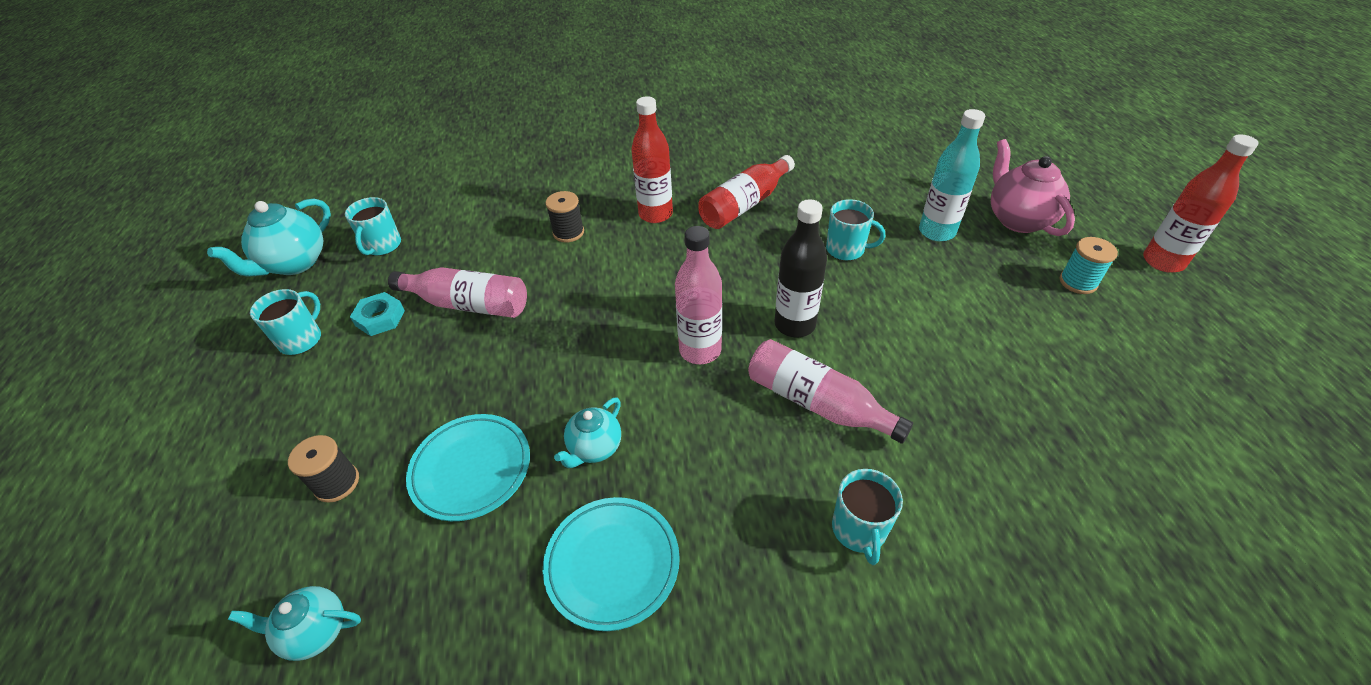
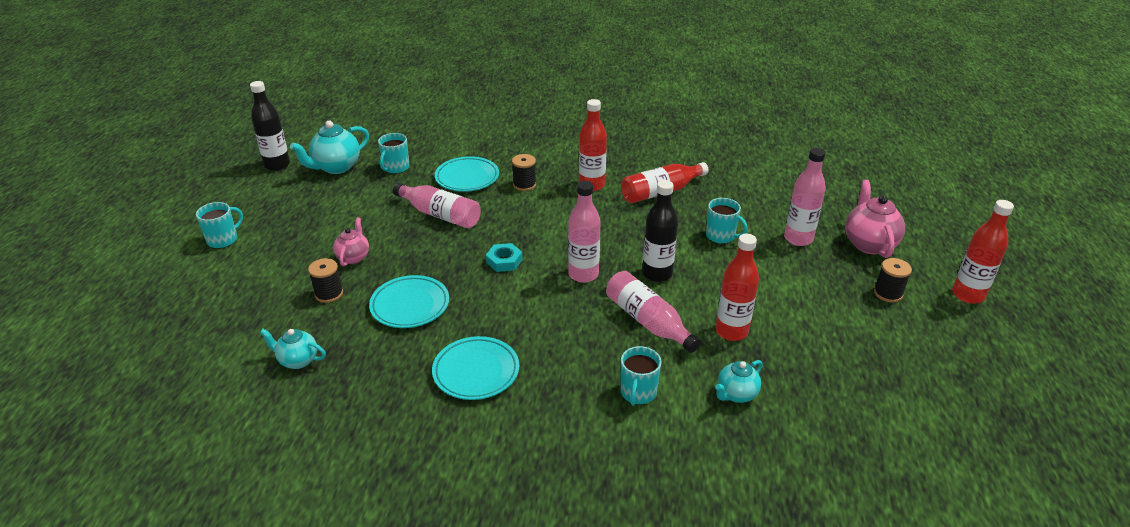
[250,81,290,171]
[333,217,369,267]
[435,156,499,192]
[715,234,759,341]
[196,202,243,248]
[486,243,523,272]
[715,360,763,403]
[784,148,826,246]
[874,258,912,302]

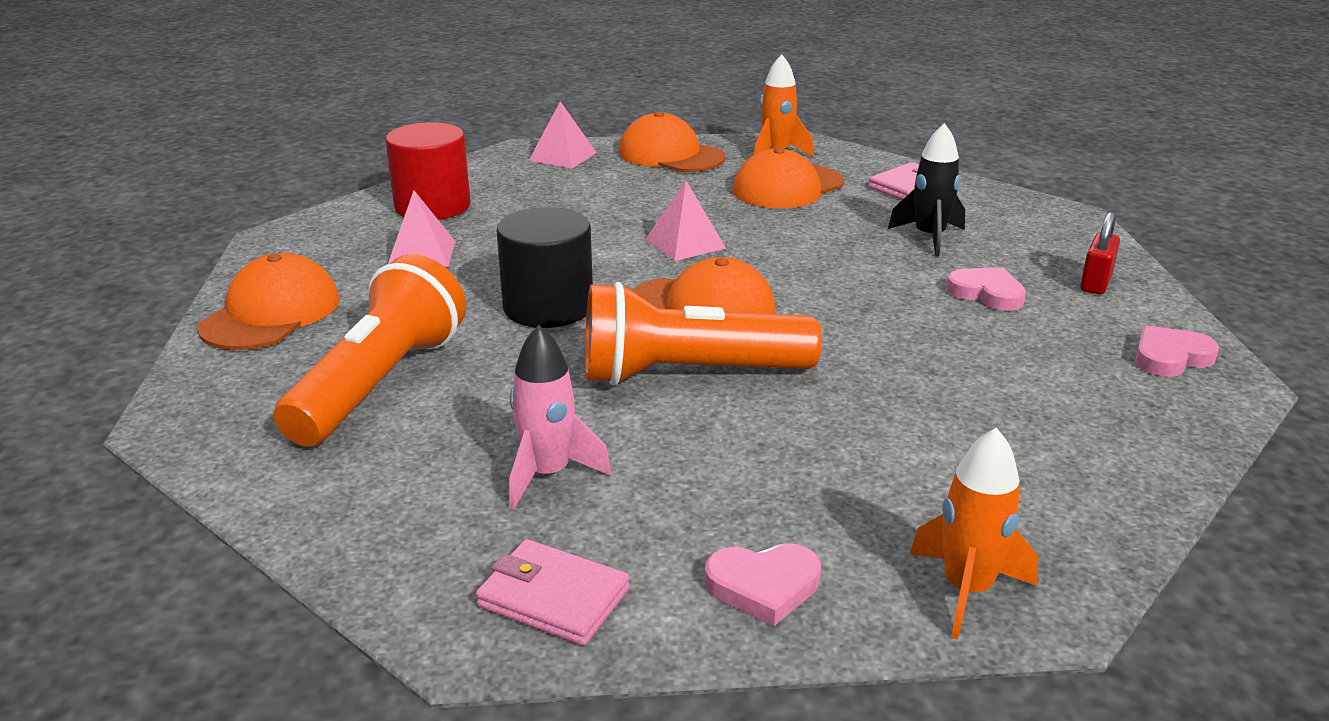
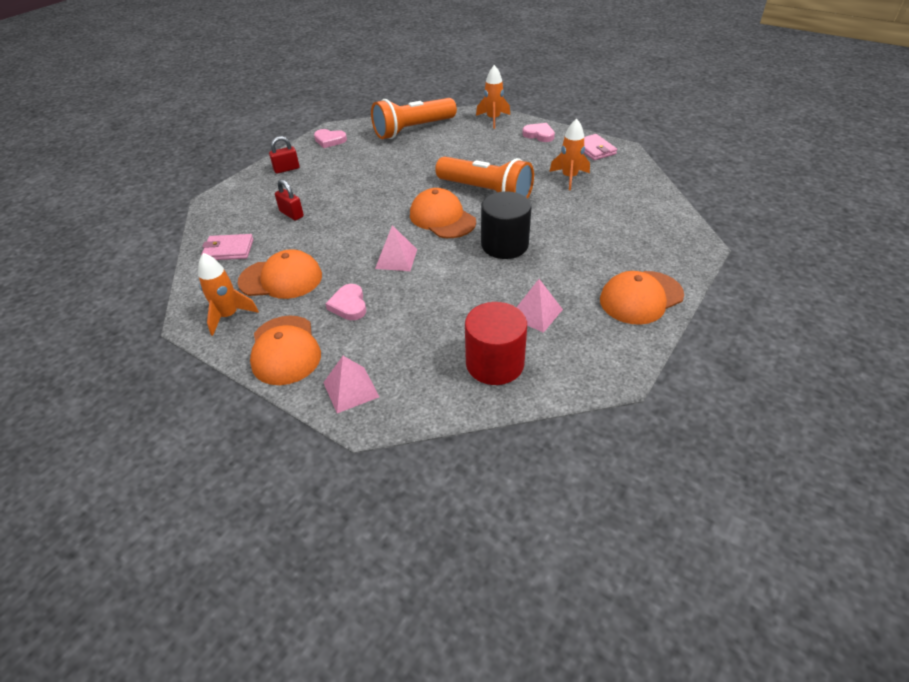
[371,98,457,139]
[325,284,366,320]
[275,179,304,221]
[549,119,590,190]

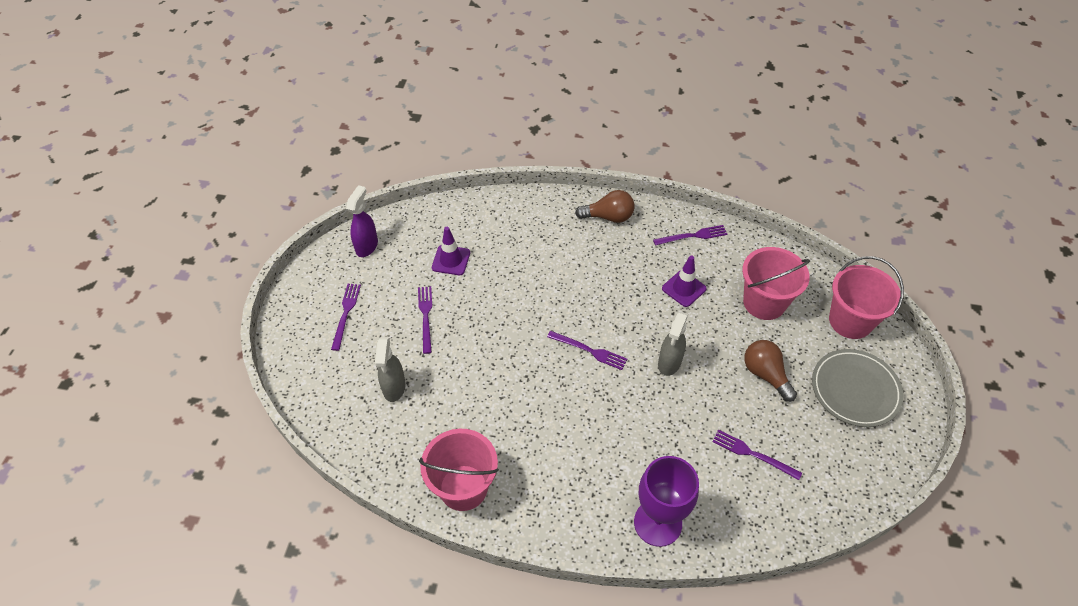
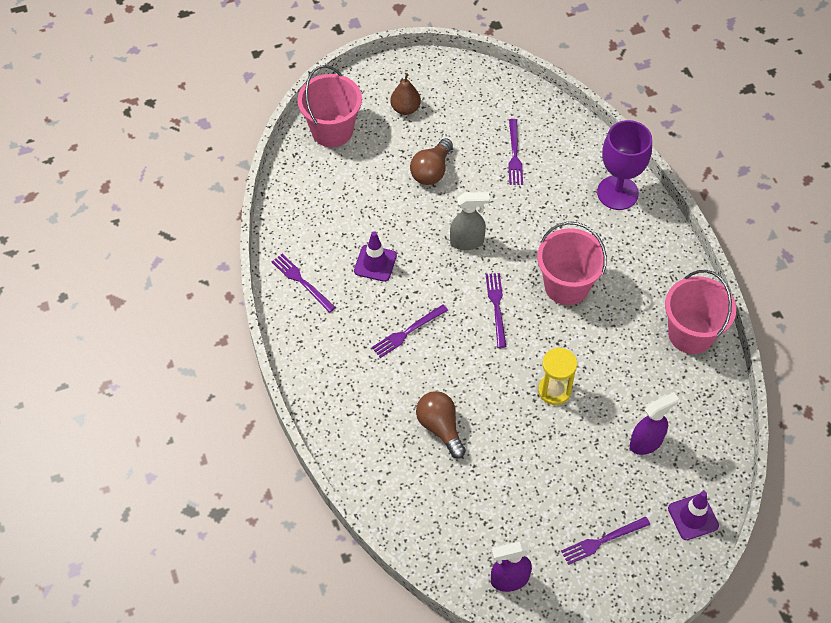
[538,347,577,405]
[372,304,448,358]
[668,491,719,540]
[416,391,466,459]
[537,222,607,305]
[390,73,421,115]
[630,392,679,455]

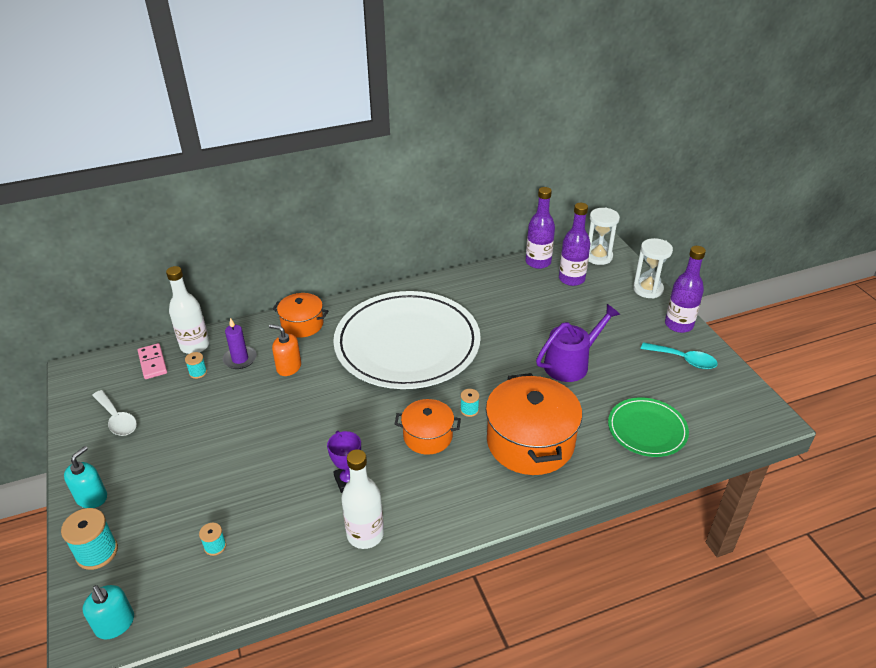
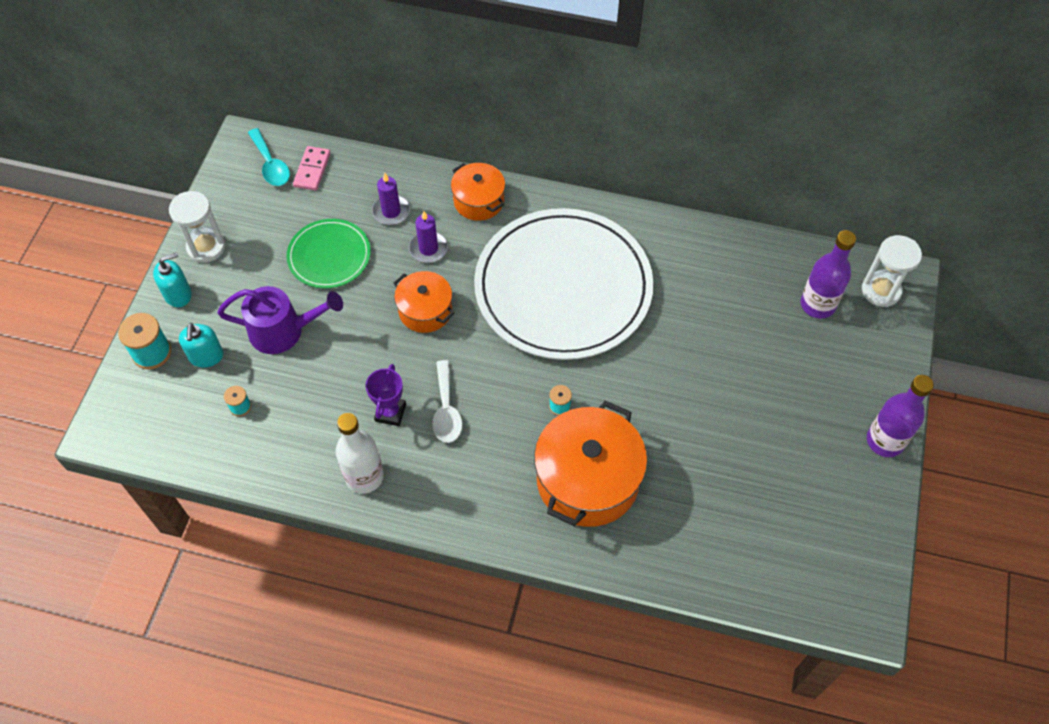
[166,266,209,354] (first image)
[185,352,207,379] (first image)
[526,187,555,269] (first image)
[179,323,224,367]
[432,360,462,443]
[393,271,455,333]
[217,286,343,354]
[286,219,371,288]
[169,191,226,263]
[248,128,290,186]
[409,211,448,263]

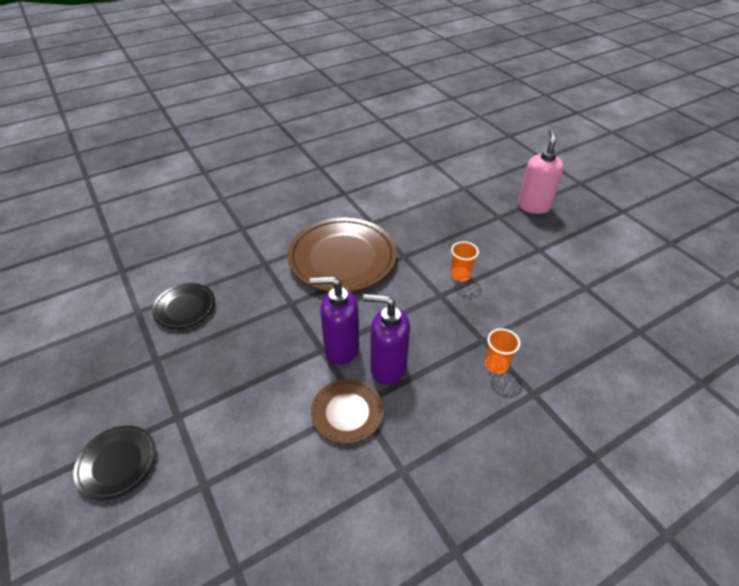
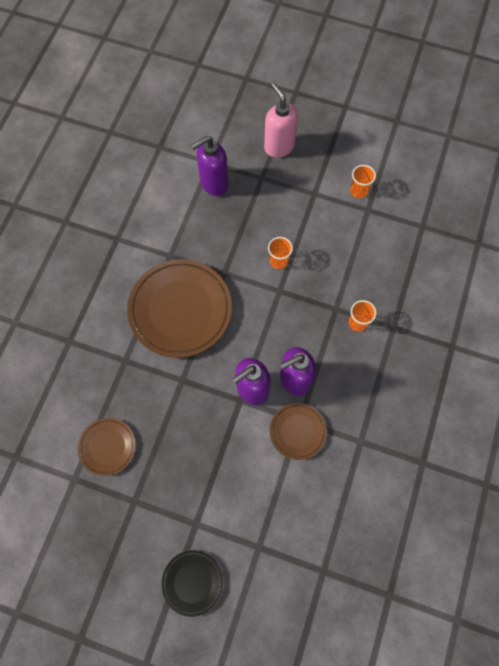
[191,136,228,196]
[350,165,376,198]
[78,418,135,476]

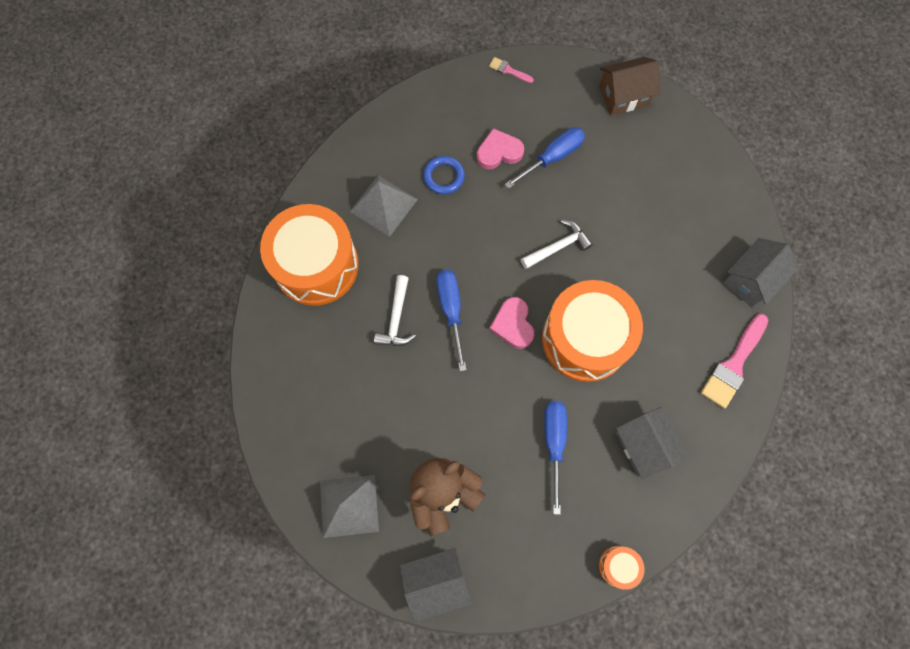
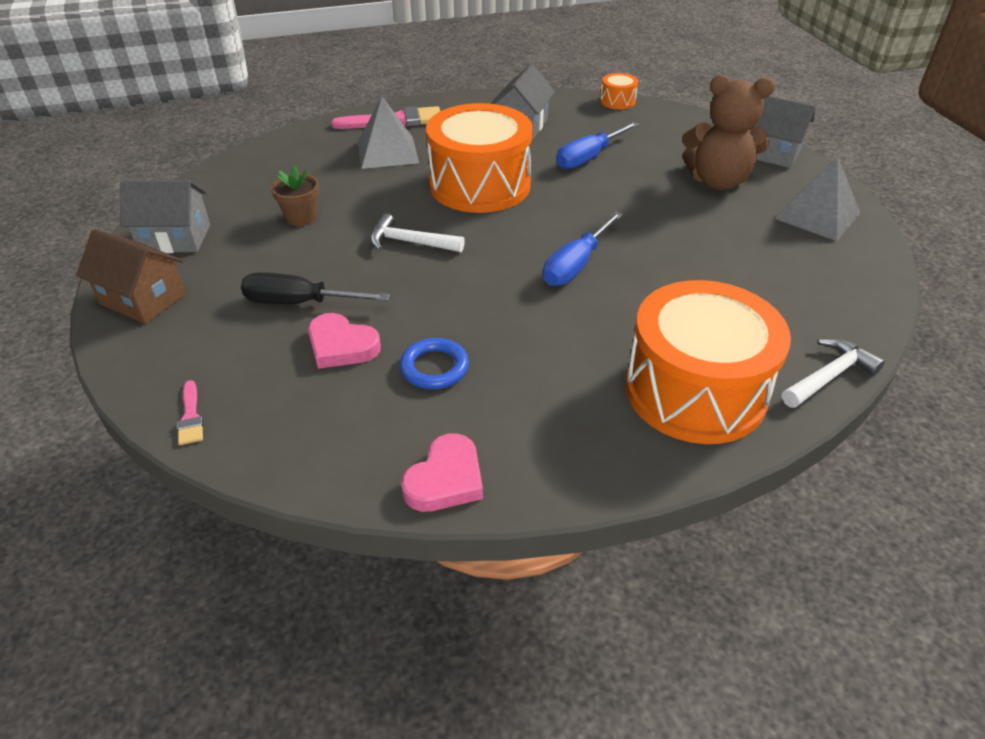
[271,165,319,226]
[358,97,419,169]
[782,338,885,408]
[401,434,483,512]
[120,180,210,253]
[241,272,390,304]

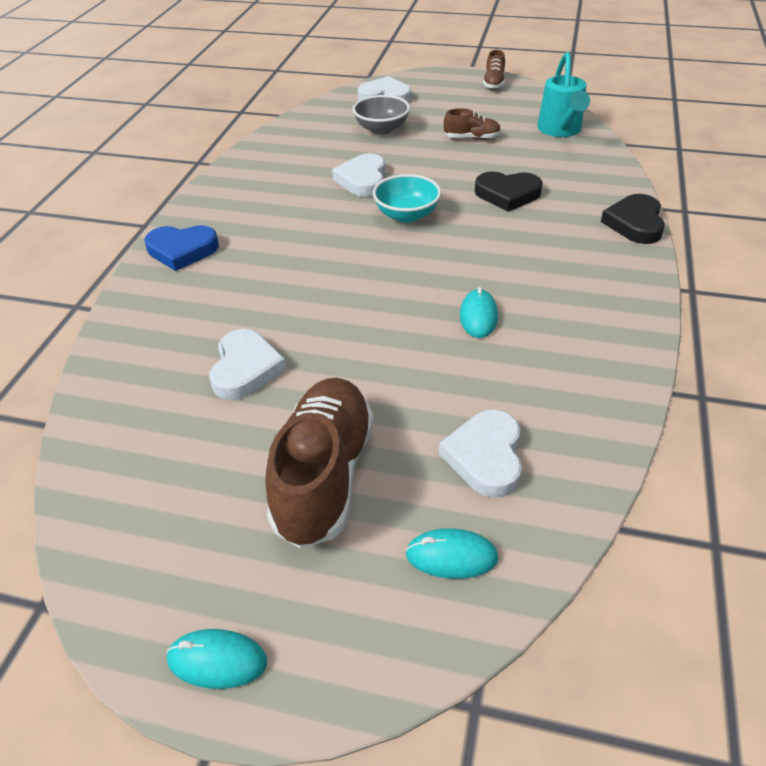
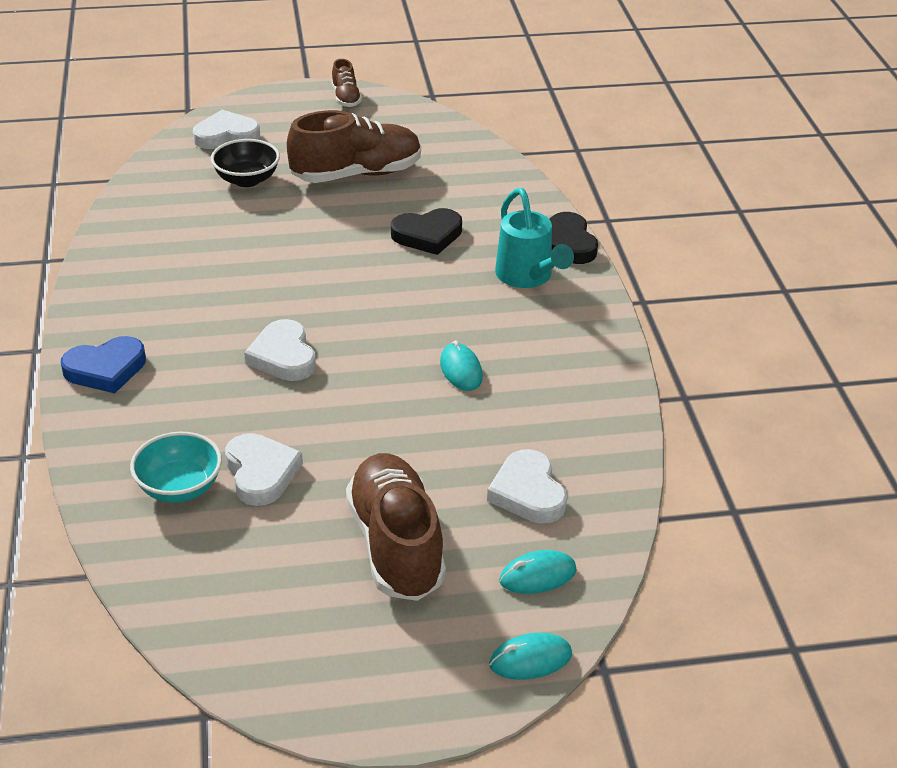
[489,633,572,680]
[244,319,316,381]
[130,431,222,503]
[495,188,574,288]
[211,139,280,187]
[287,110,421,183]

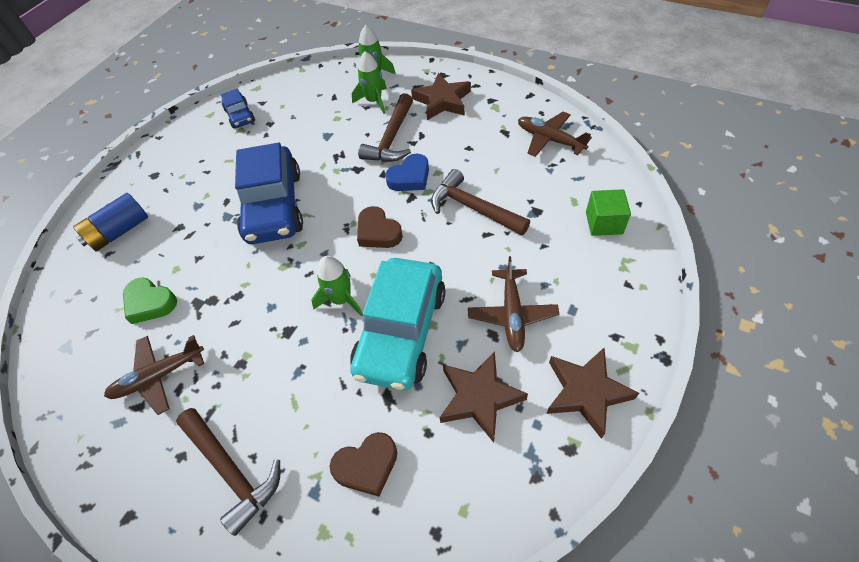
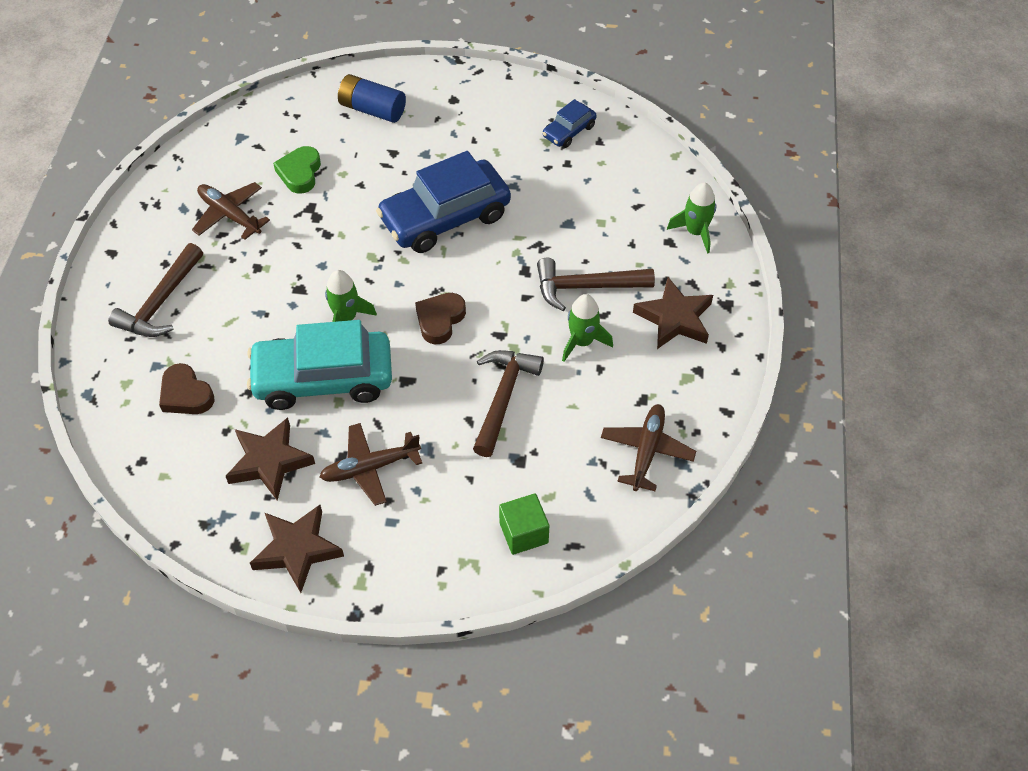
[385,154,429,191] (first image)
[562,294,613,362]

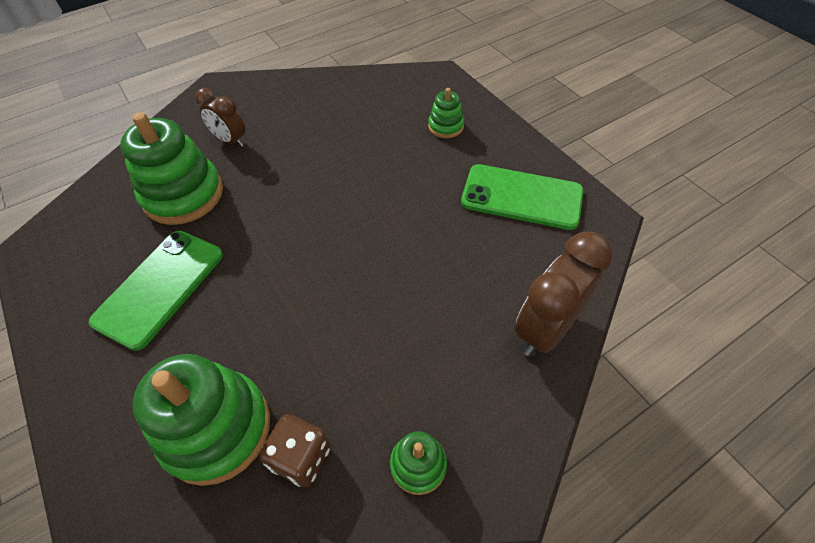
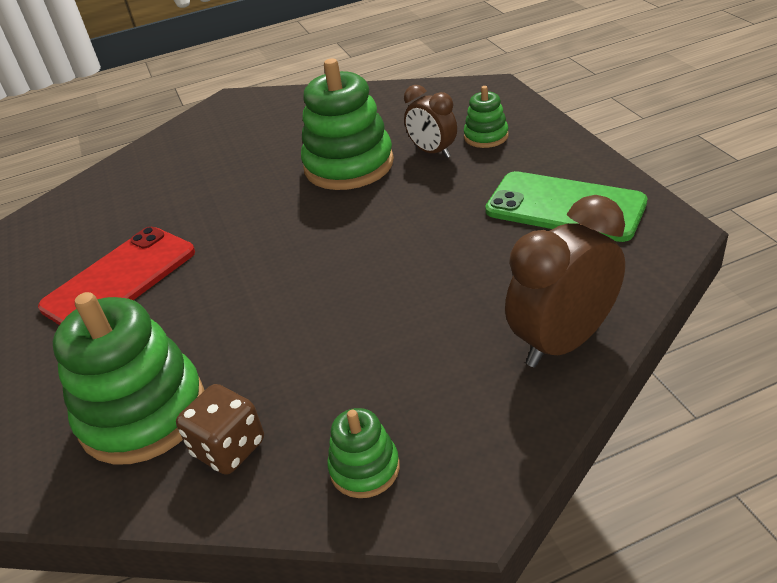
[301,58,394,190]
[404,85,457,158]
[38,227,195,325]

